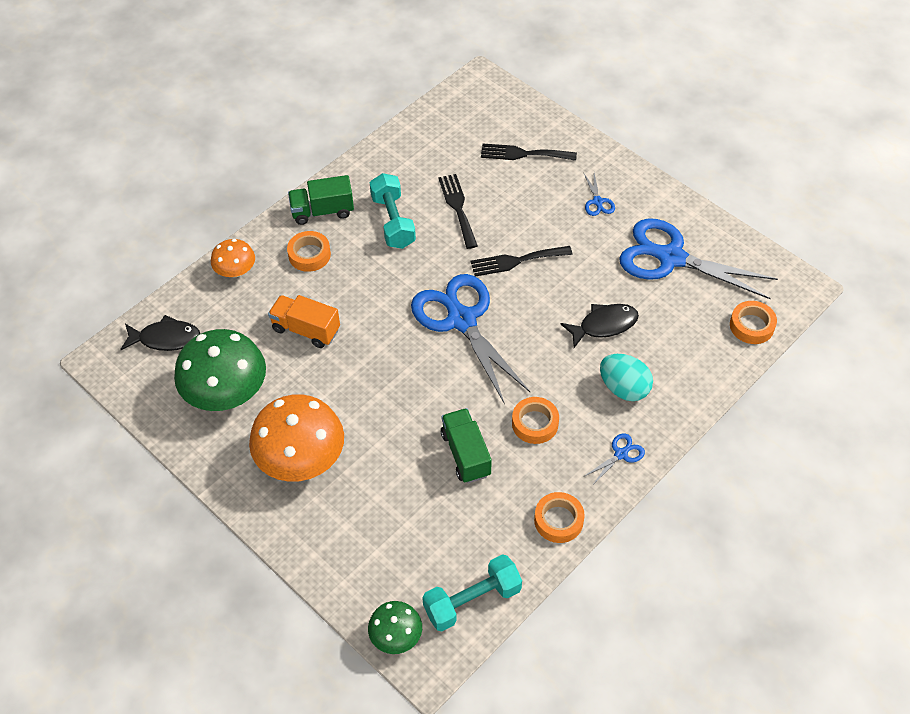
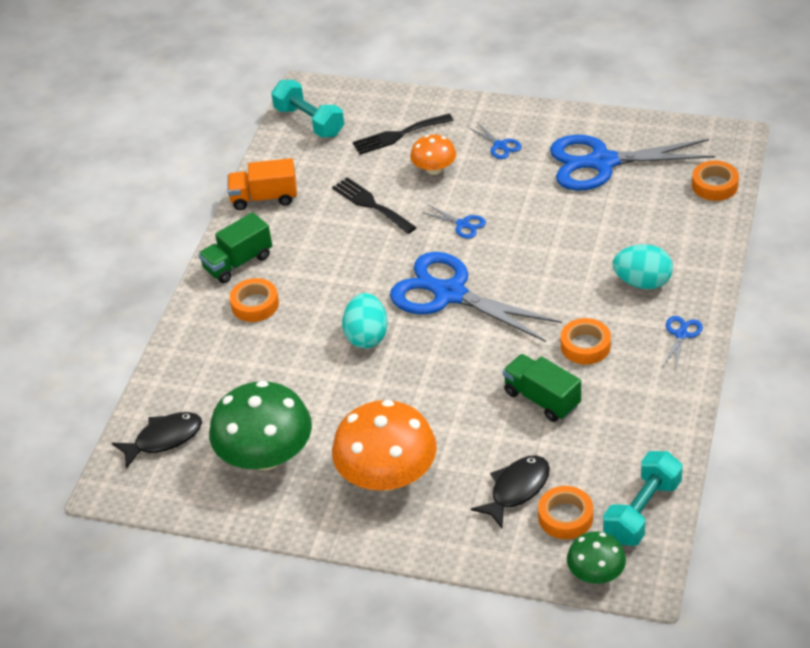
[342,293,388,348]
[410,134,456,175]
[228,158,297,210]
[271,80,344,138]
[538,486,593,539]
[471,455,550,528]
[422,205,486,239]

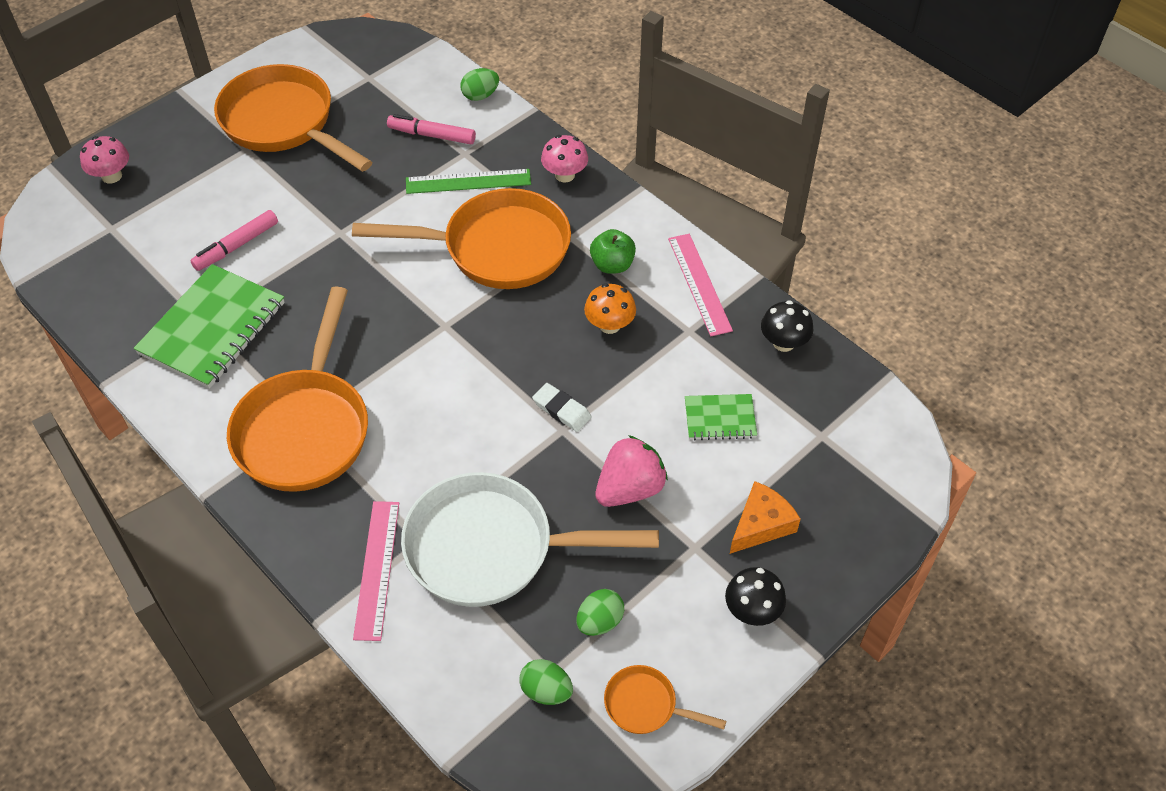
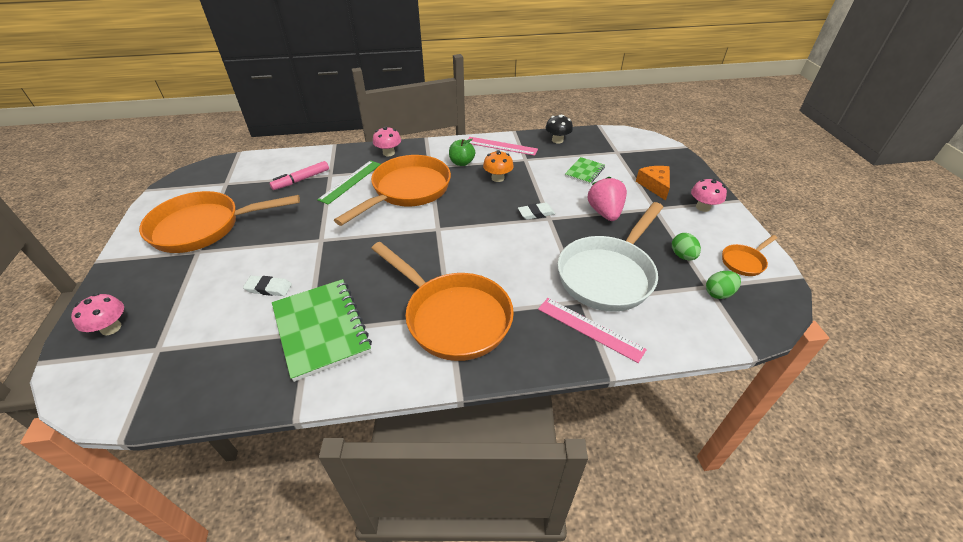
[460,68,499,101] (first image)
[243,276,292,296]
[691,178,727,212]

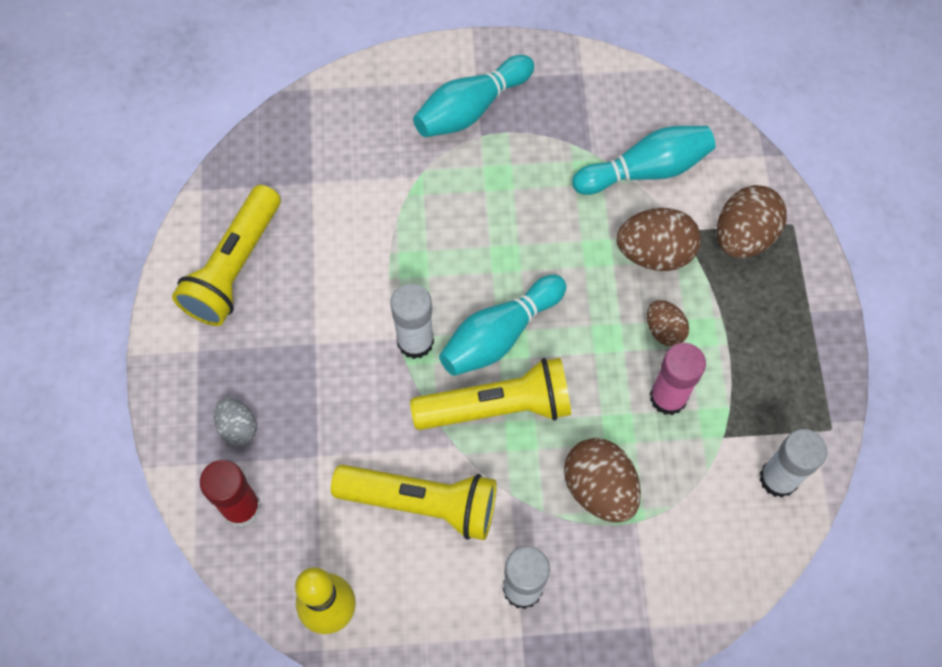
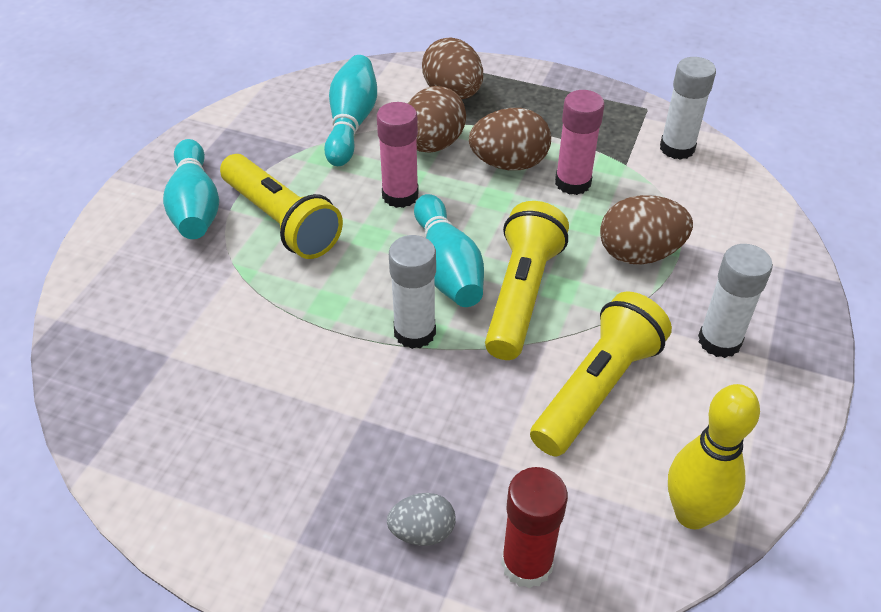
[377,102,419,208]
[220,154,343,259]
[469,108,551,170]

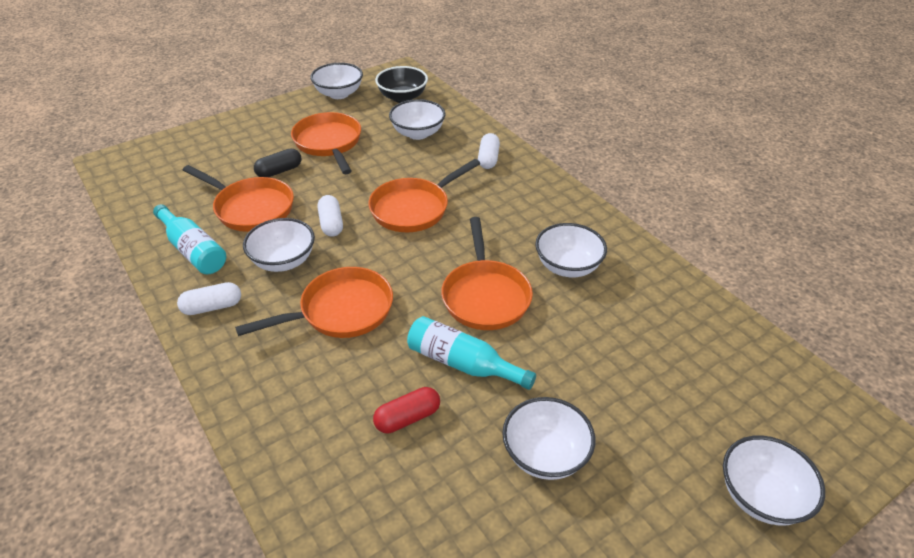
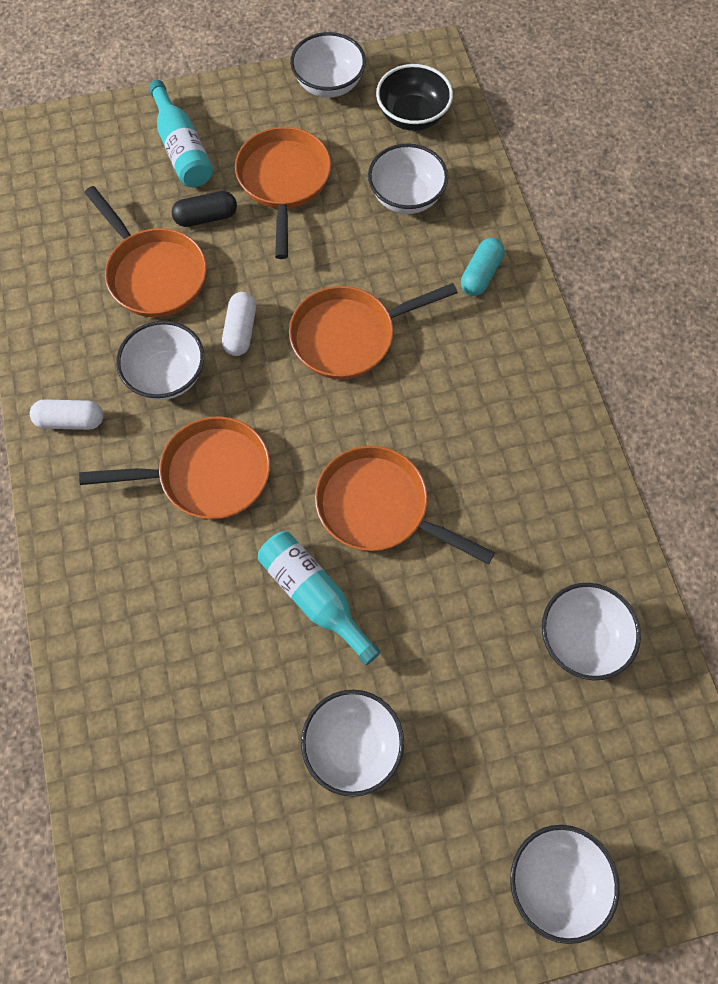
[373,387,440,433] (first image)
[149,80,213,187]
[542,583,641,680]
[461,238,505,296]
[315,446,495,565]

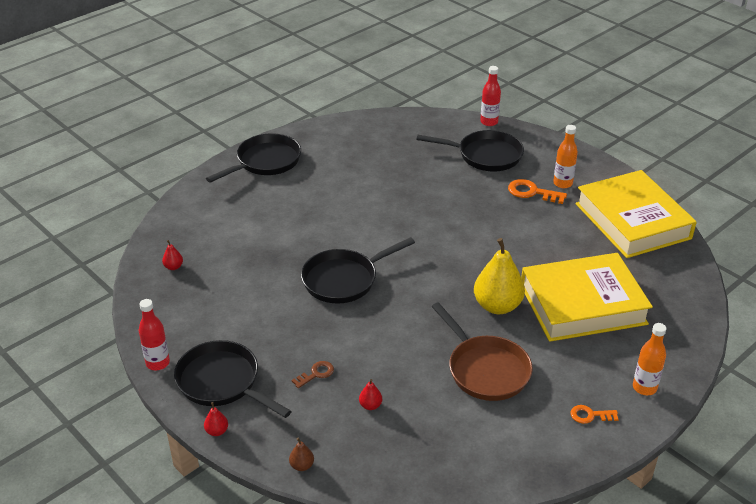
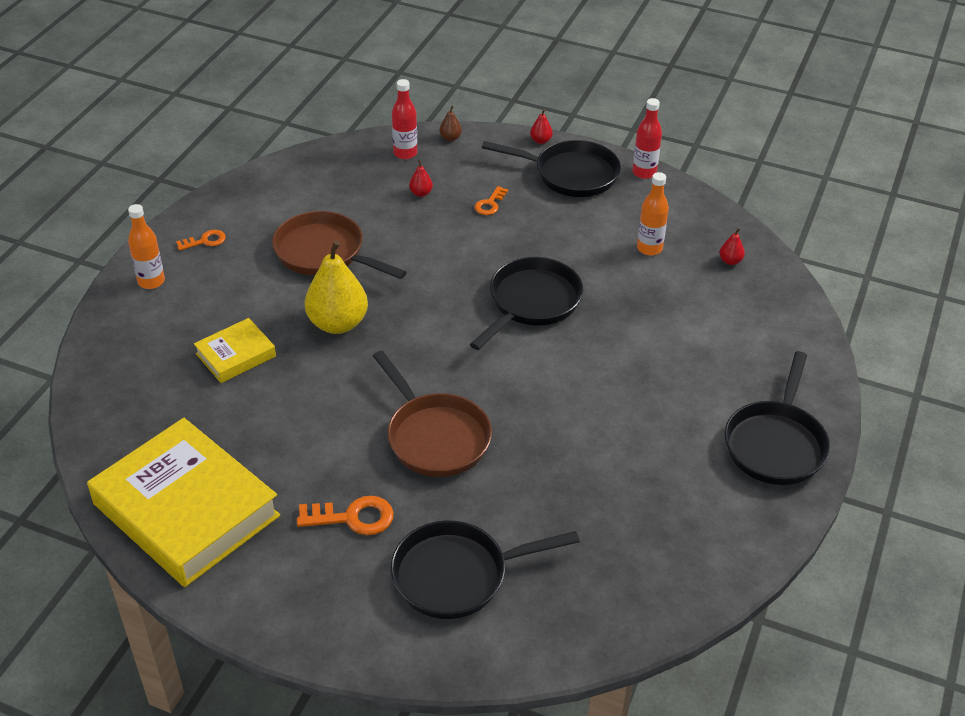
[373,351,492,477]
[392,79,417,159]
[637,172,669,255]
[475,186,508,215]
[194,318,276,383]

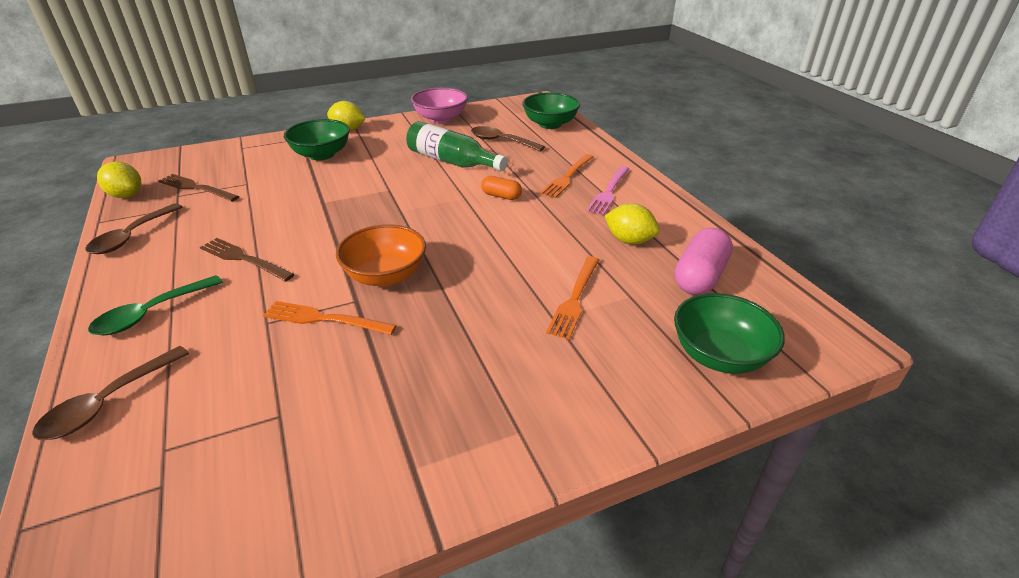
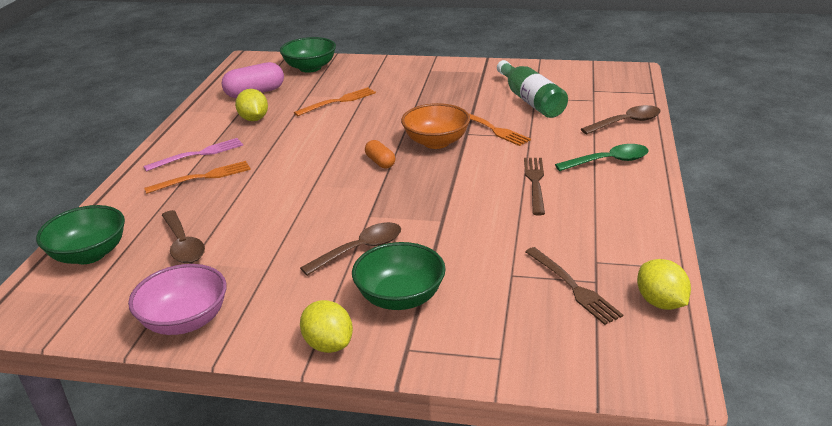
[300,222,401,276]
[497,60,568,118]
[365,140,395,169]
[524,158,545,215]

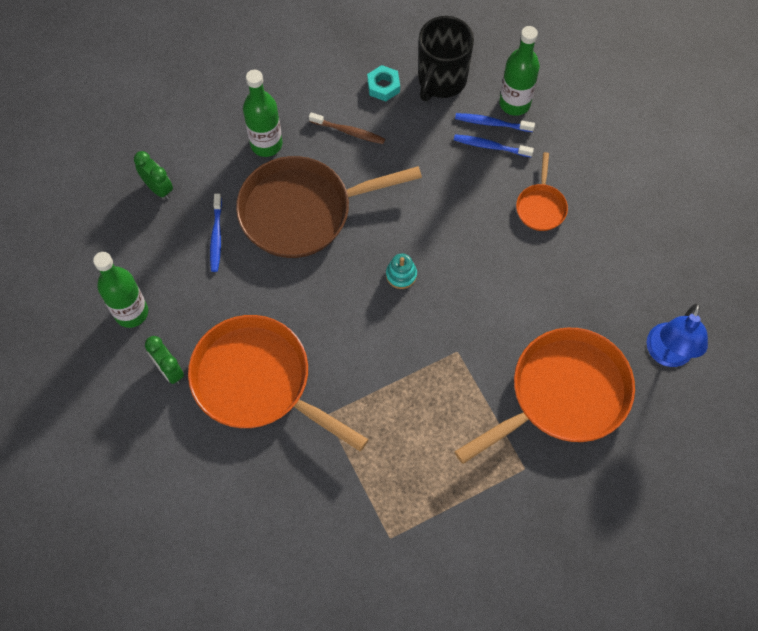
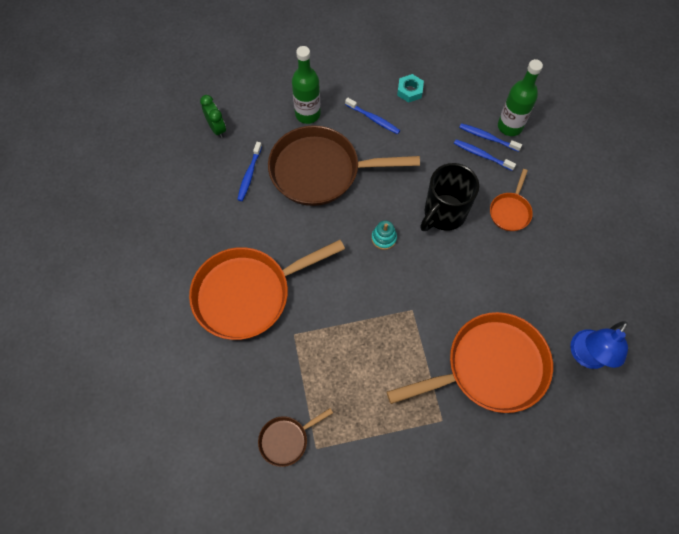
[93,252,148,328] (first image)
[145,336,184,384] (first image)
[258,408,333,467]
[420,163,479,231]
[345,98,400,134]
[189,240,345,340]

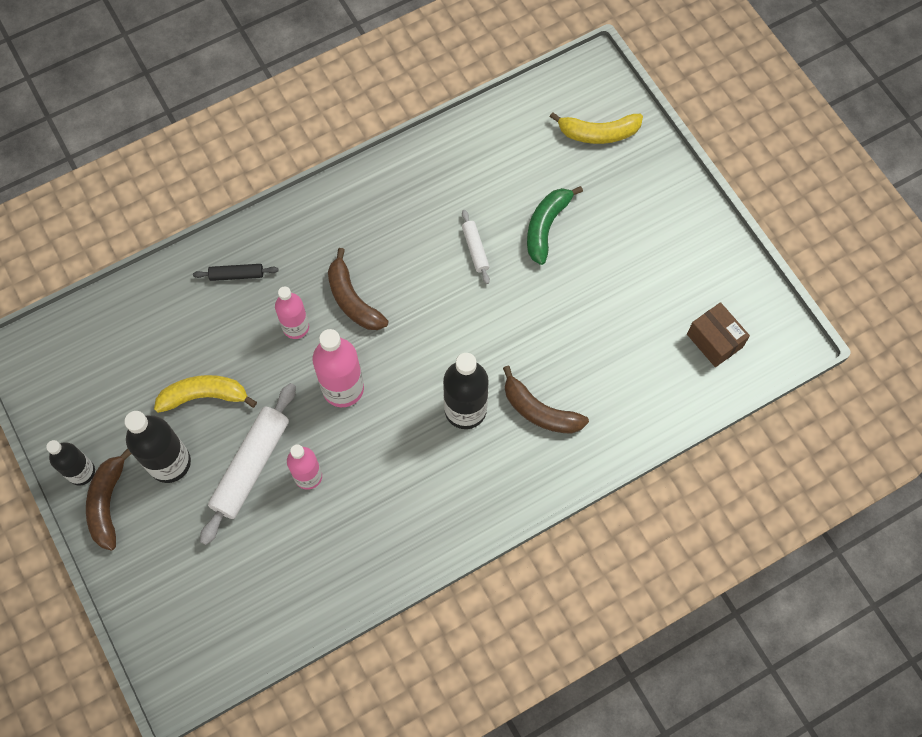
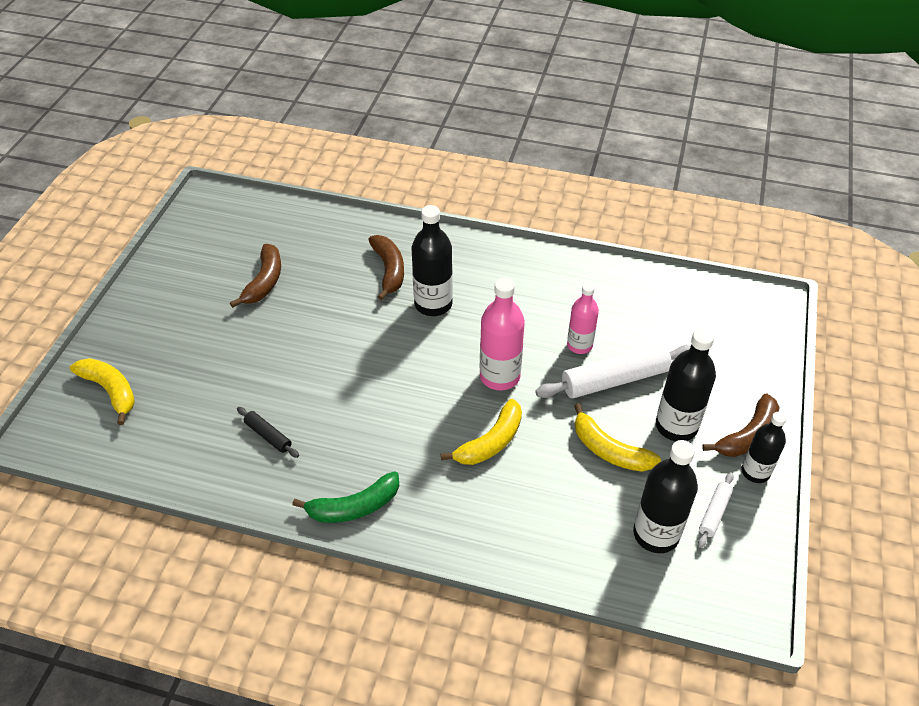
[687,302,750,367] (first image)
[633,440,698,553]
[237,407,299,458]
[230,244,281,308]
[698,472,734,548]
[292,471,399,523]
[441,399,522,465]

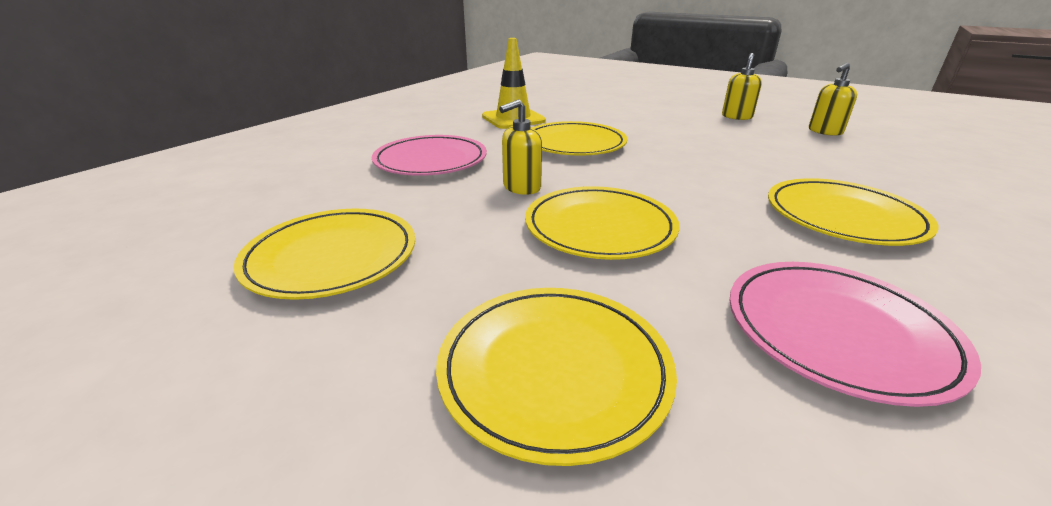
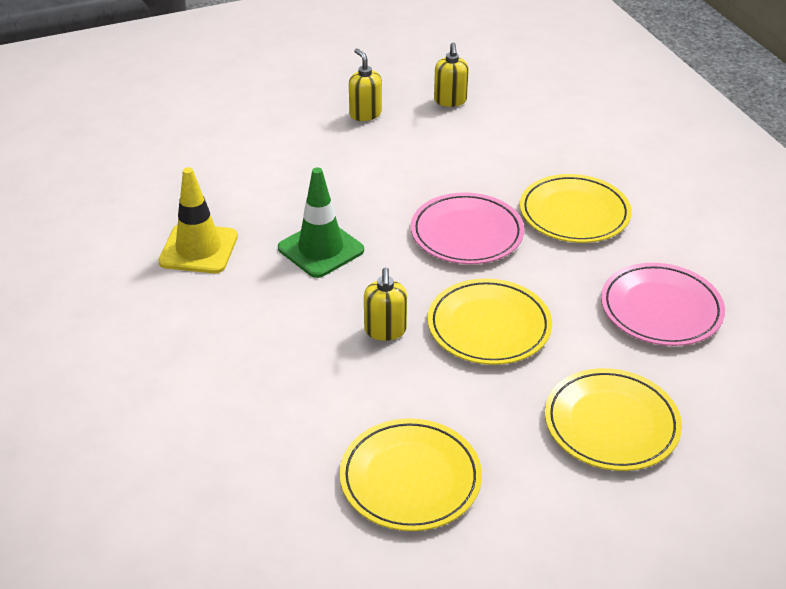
[411,192,524,264]
[278,167,364,278]

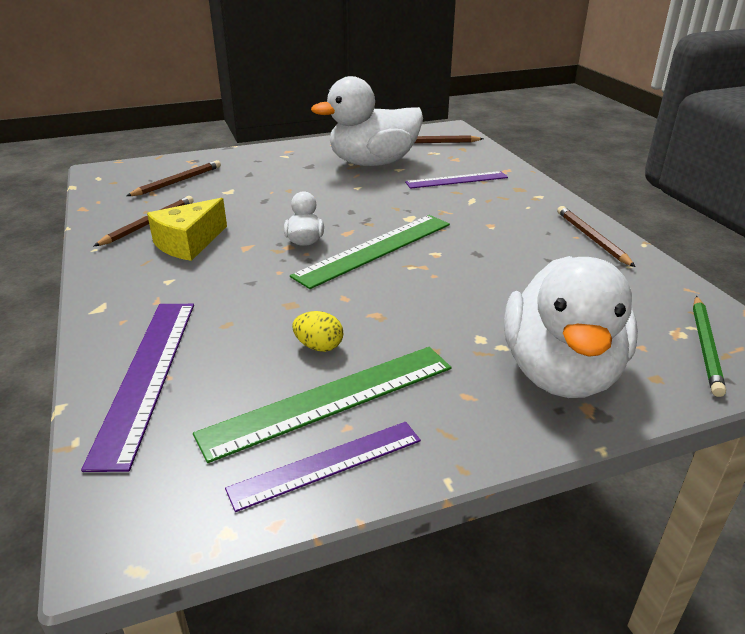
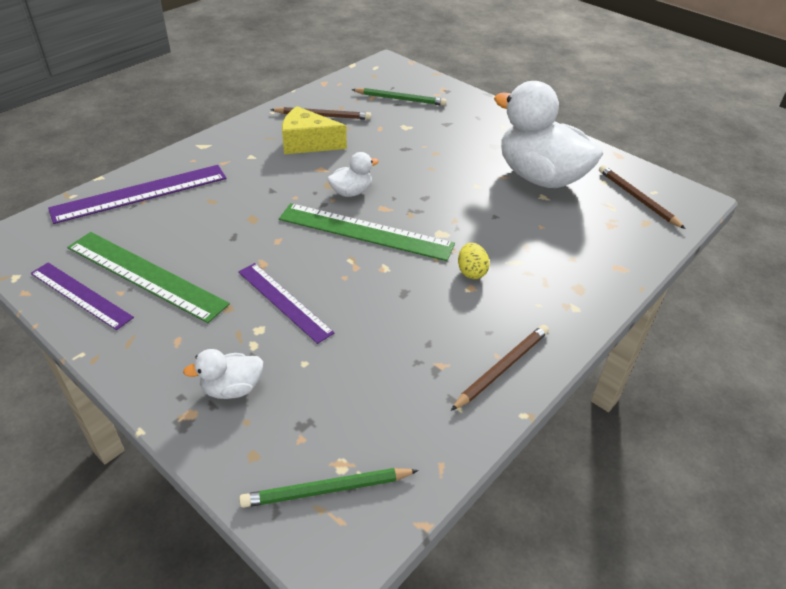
[458,243,490,279]
[238,263,335,344]
[351,88,446,106]
[183,349,263,399]

